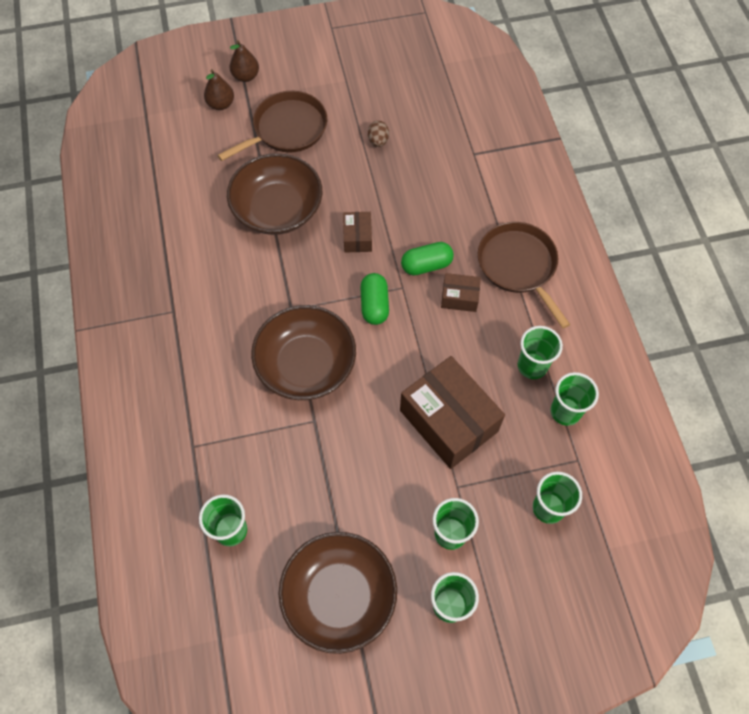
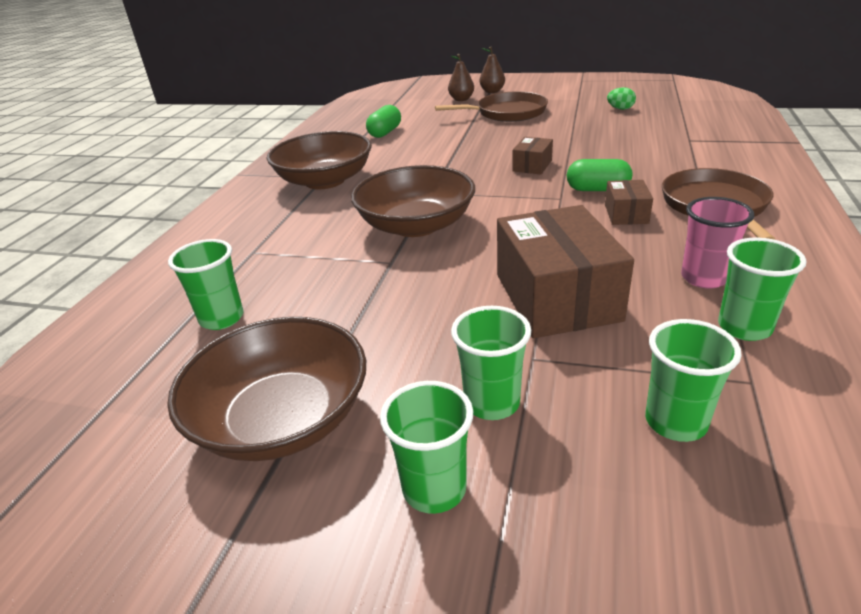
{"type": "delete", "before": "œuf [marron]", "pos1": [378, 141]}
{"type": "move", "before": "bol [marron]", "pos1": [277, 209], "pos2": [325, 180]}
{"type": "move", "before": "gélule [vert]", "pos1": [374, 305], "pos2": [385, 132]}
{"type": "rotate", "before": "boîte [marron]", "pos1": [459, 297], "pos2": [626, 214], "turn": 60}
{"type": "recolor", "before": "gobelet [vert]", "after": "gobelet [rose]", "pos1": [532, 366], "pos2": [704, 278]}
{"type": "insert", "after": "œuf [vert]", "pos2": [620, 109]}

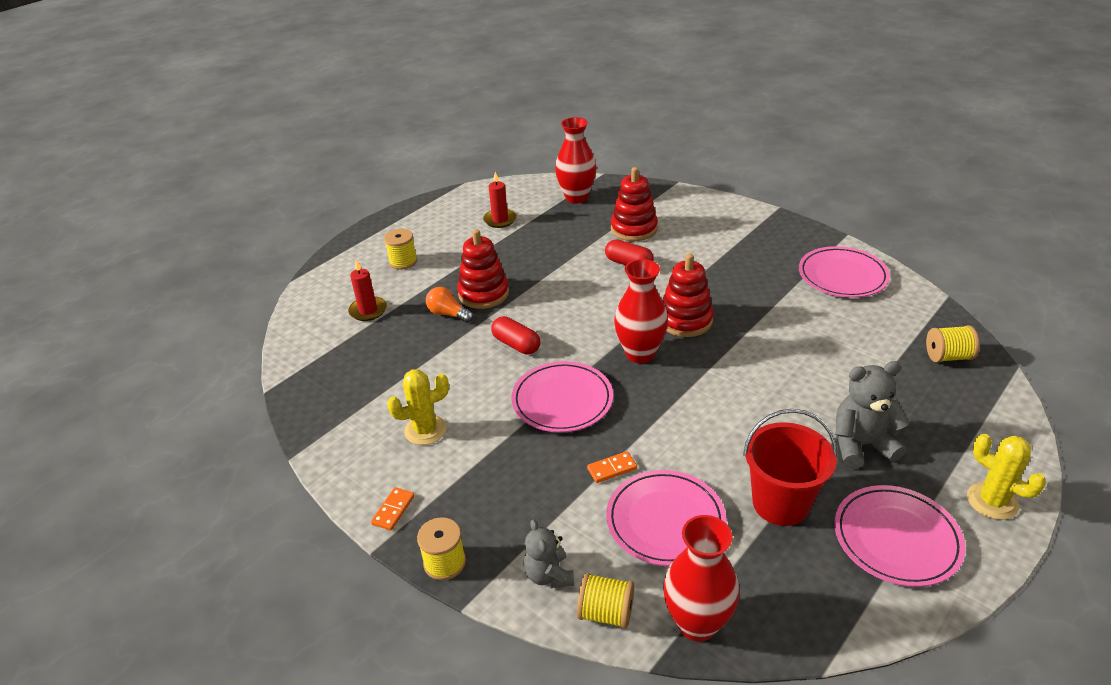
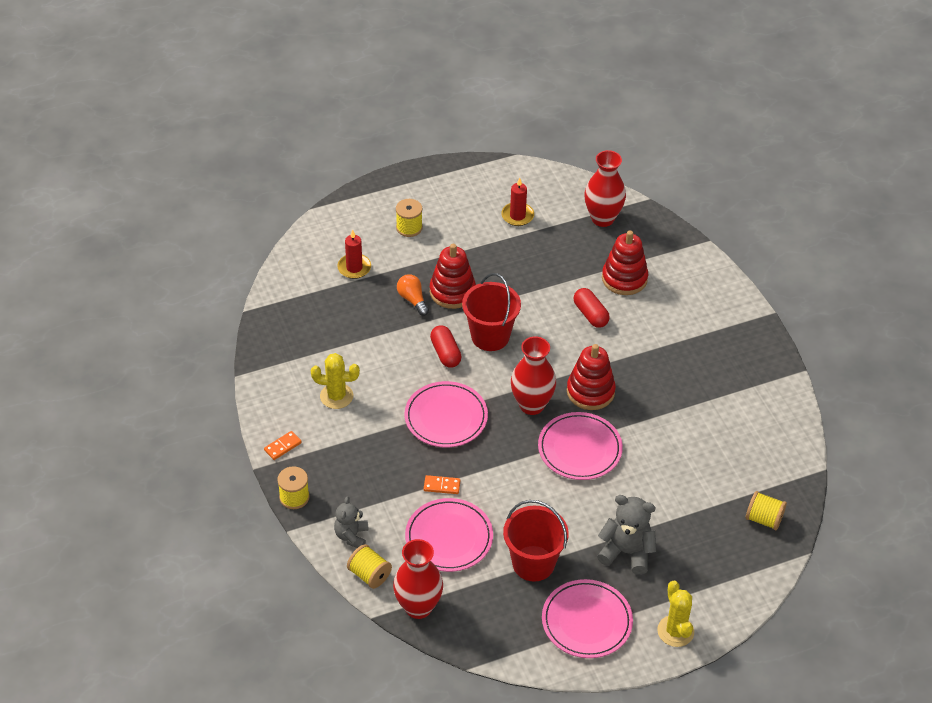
{"type": "move", "before": "assiette [rose]", "pos1": [842, 276], "pos2": [579, 449]}
{"type": "insert", "after": "seau [rouge]", "pos2": [490, 336]}

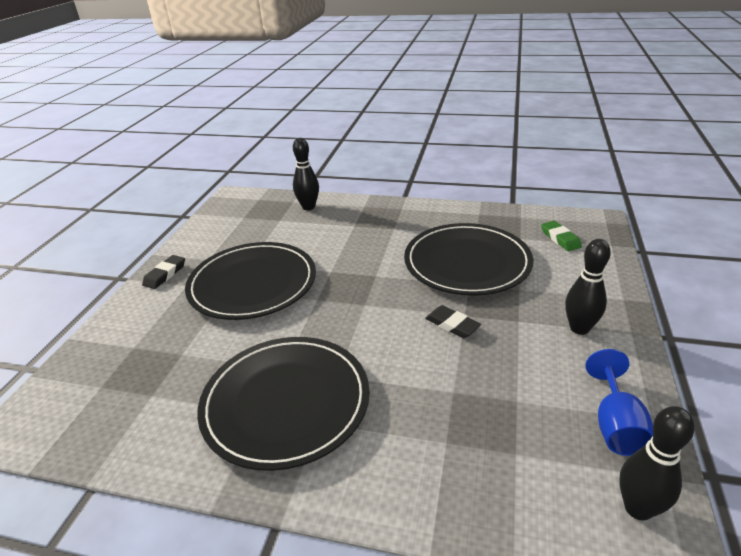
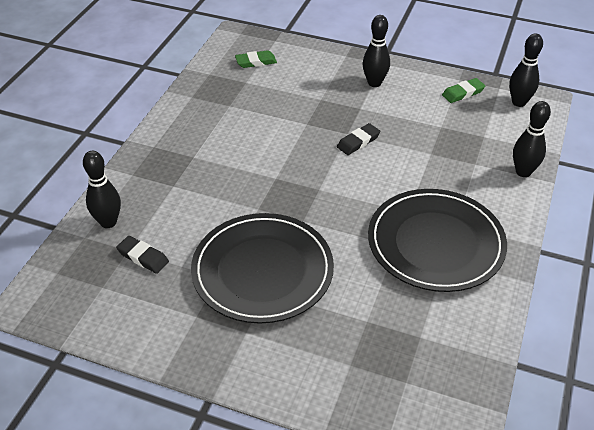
{"type": "delete", "before": "assiette [noir]", "pos1": [467, 263]}
{"type": "move", "before": "gomme [noir]", "pos1": [165, 274], "pos2": [143, 257]}
{"type": "replace", "before": "verre à pied [bleu]", "after": "gomme [vert]", "pos1": [616, 425], "pos2": [463, 93]}
{"type": "insert", "after": "quille [noir]", "pos2": [523, 172]}

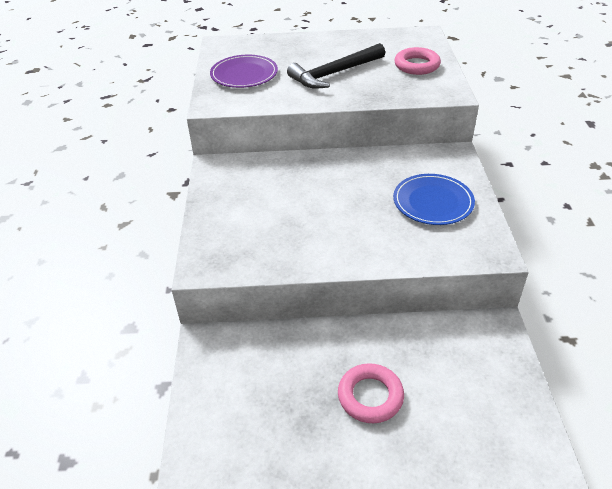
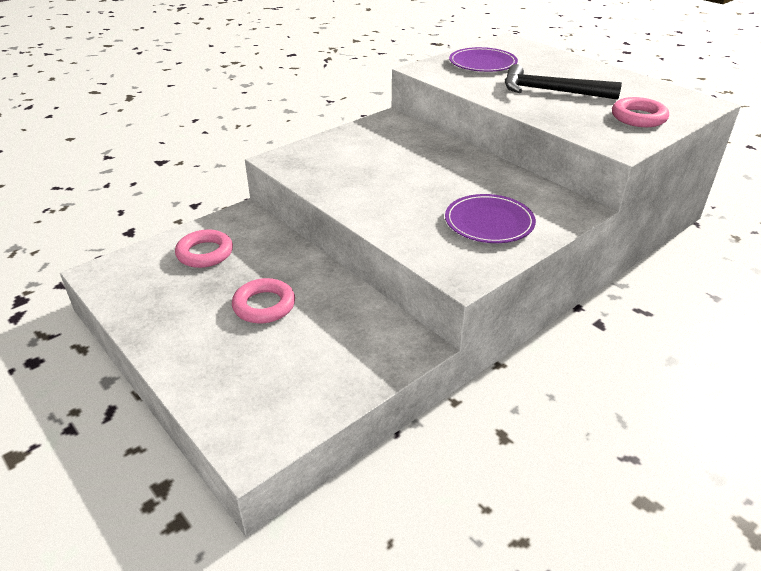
{"type": "recolor", "before": "assiette [bleu]", "after": "assiette [violet]", "pos1": [433, 202], "pos2": [489, 222]}
{"type": "insert", "after": "anneau [rose]", "pos2": [205, 253]}

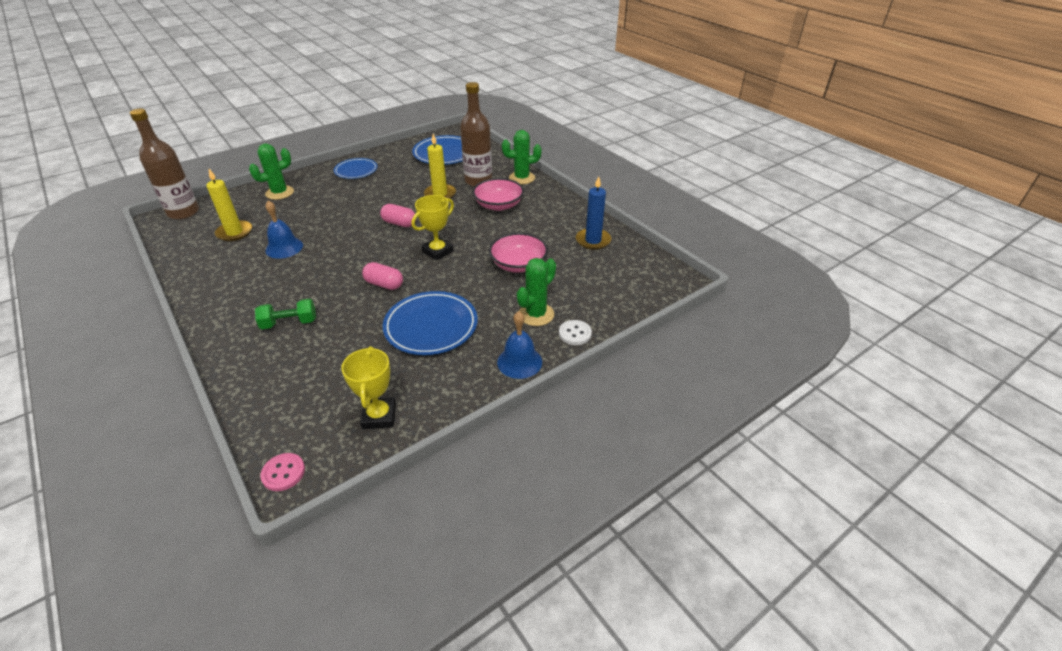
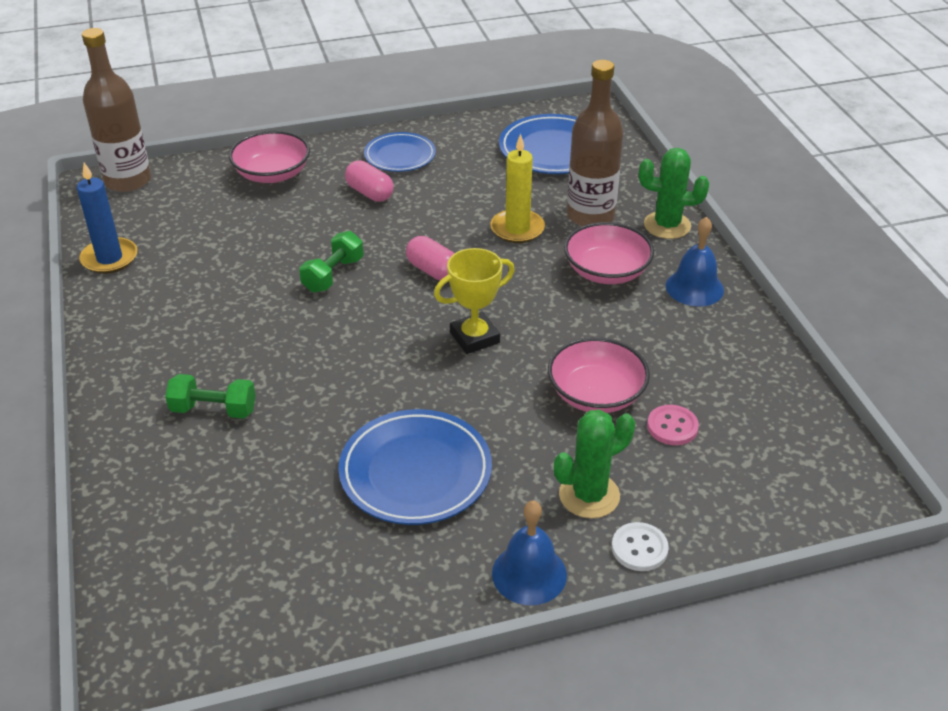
{"type": "replace", "before": "cactus [vert]", "after": "bol [rose]", "pos1": [279, 193], "pos2": [272, 174]}
{"type": "delete", "before": "bougie [jaune]", "pos1": [234, 232]}
{"type": "move", "before": "bougie [bleu]", "pos1": [593, 240], "pos2": [109, 258]}
{"type": "move", "before": "cloche [bleu]", "pos1": [284, 248], "pos2": [694, 287]}
{"type": "move", "before": "gélule [rose]", "pos1": [384, 284], "pos2": [370, 193]}
{"type": "delete", "before": "trophée [jaune]", "pos1": [379, 416]}
{"type": "move", "before": "bouton [rose]", "pos1": [283, 473], "pos2": [672, 427]}
{"type": "insert", "after": "haltère [vert]", "pos2": [333, 275]}

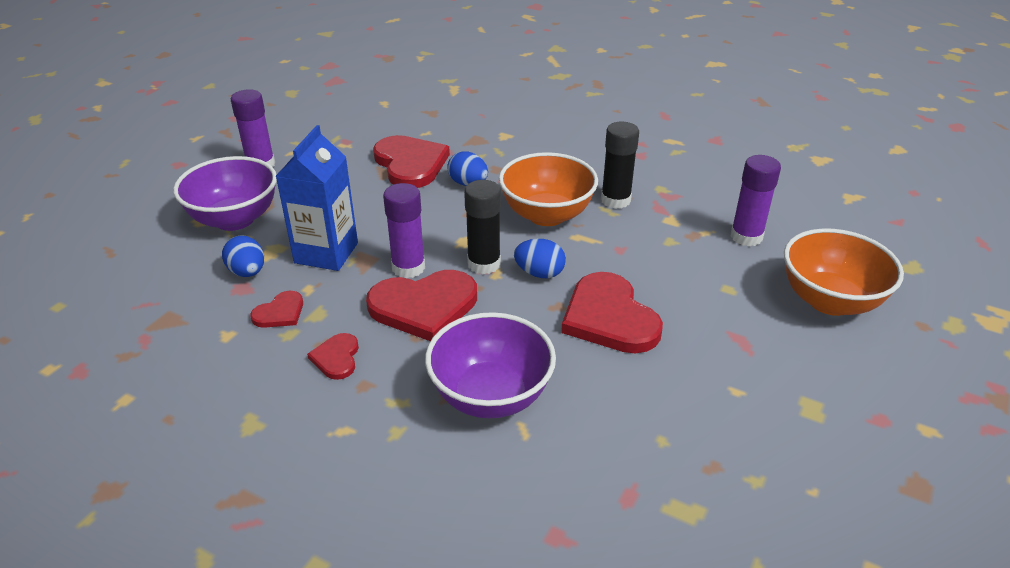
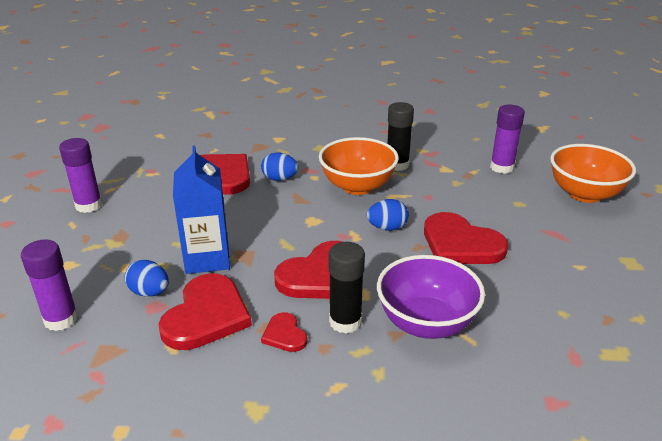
{"type": "delete", "before": "bol [violet]", "pos1": [235, 219]}
{"type": "move", "before": "bâton de colle [noir]", "pos1": [484, 264], "pos2": [345, 322]}
{"type": "move", "before": "bâton de colle [violet]", "pos1": [408, 267], "pos2": [61, 319]}
{"type": "resize", "before": "cœur [rouge]", "pos1": [280, 313], "pos2": [206, 315], "scale": 2.01}

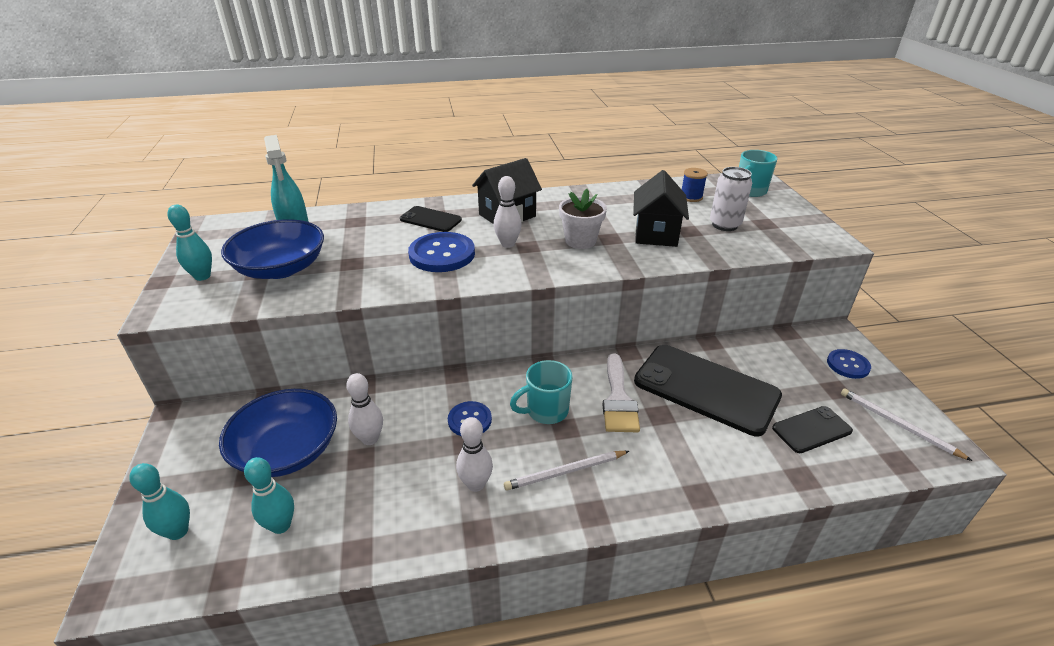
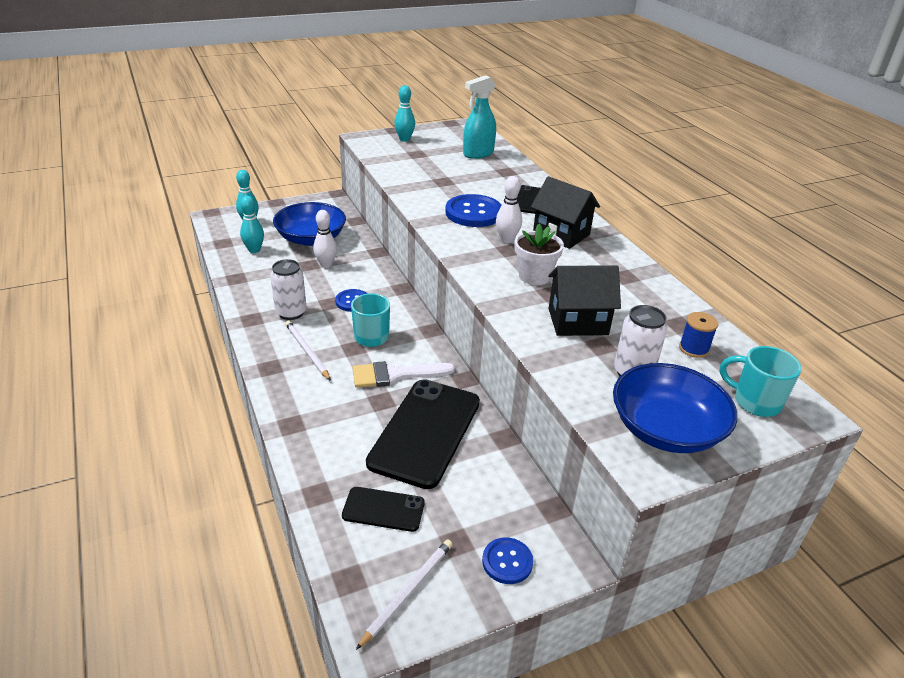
{"type": "move", "before": "bol [bleu]", "pos1": [281, 268], "pos2": [666, 429]}
{"type": "rotate", "before": "téléphone [noir]", "pos1": [811, 429], "pos2": [383, 509], "turn": -45}
{"type": "replace", "before": "quille [blanc]", "after": "canette [blanc]", "pos1": [476, 484], "pos2": [291, 313]}

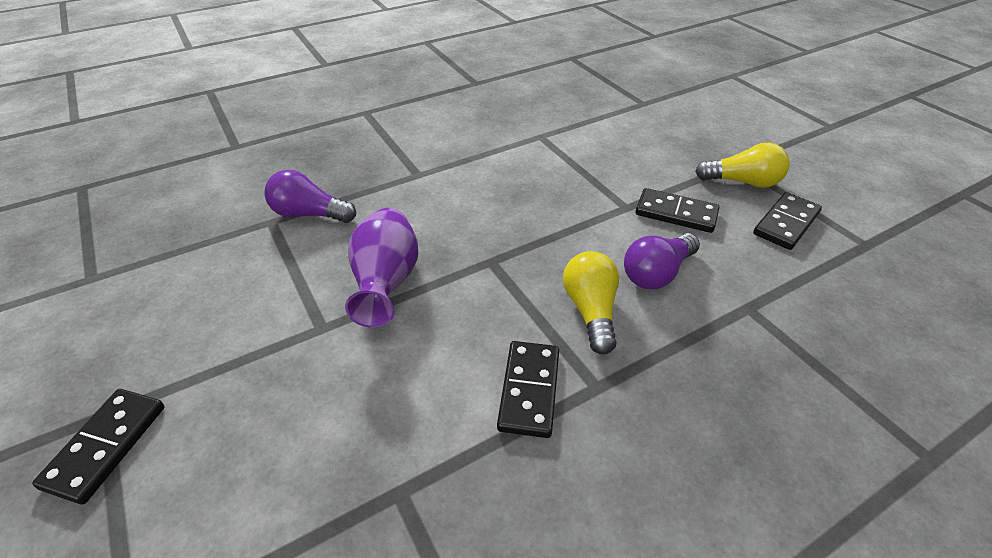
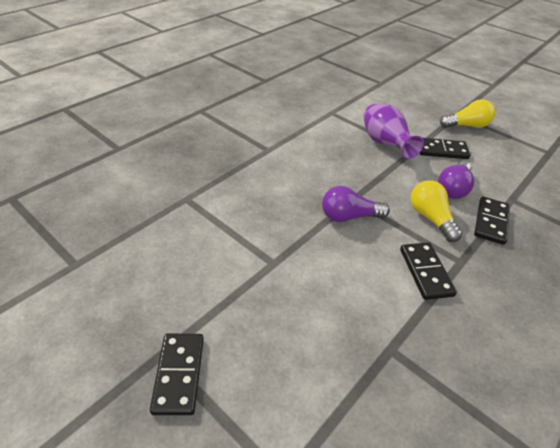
{"type": "move", "before": "ampoule [violet]", "pos1": [309, 214], "pos2": [349, 216]}
{"type": "move", "before": "domino [noir]", "pos1": [785, 223], "pos2": [490, 222]}
{"type": "move", "before": "vase [violet]", "pos1": [386, 283], "pos2": [385, 144]}

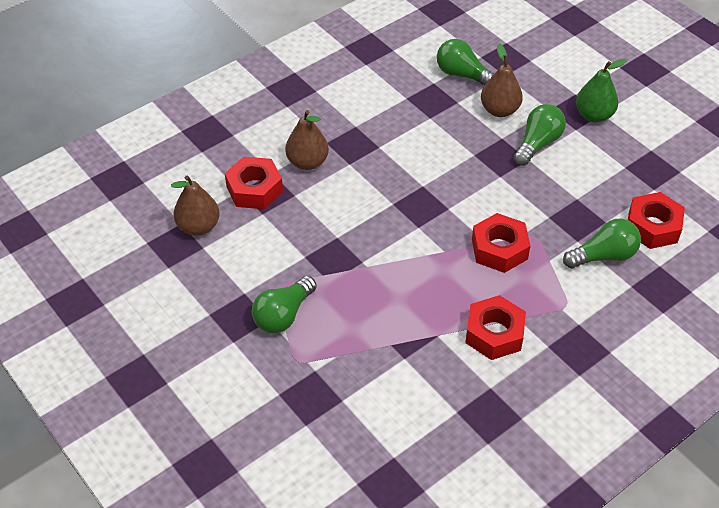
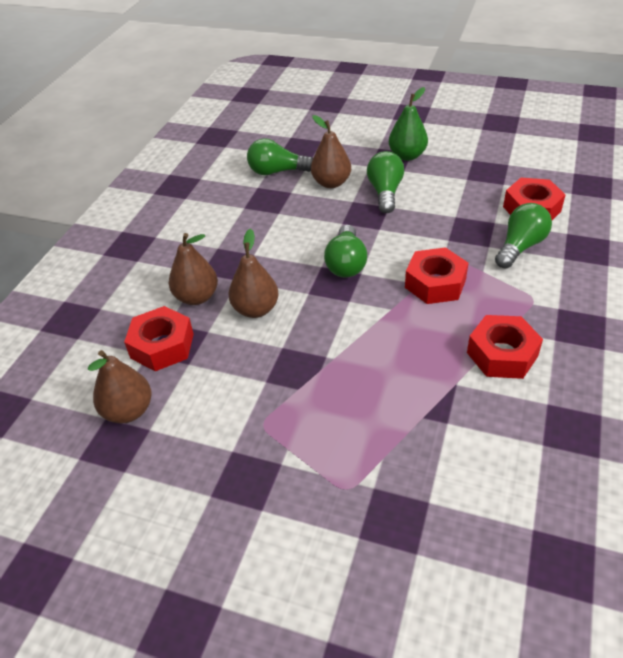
{"type": "move", "before": "ampoule [vert]", "pos1": [283, 315], "pos2": [346, 263]}
{"type": "insert", "after": "poire [marron]", "pos2": [256, 309]}

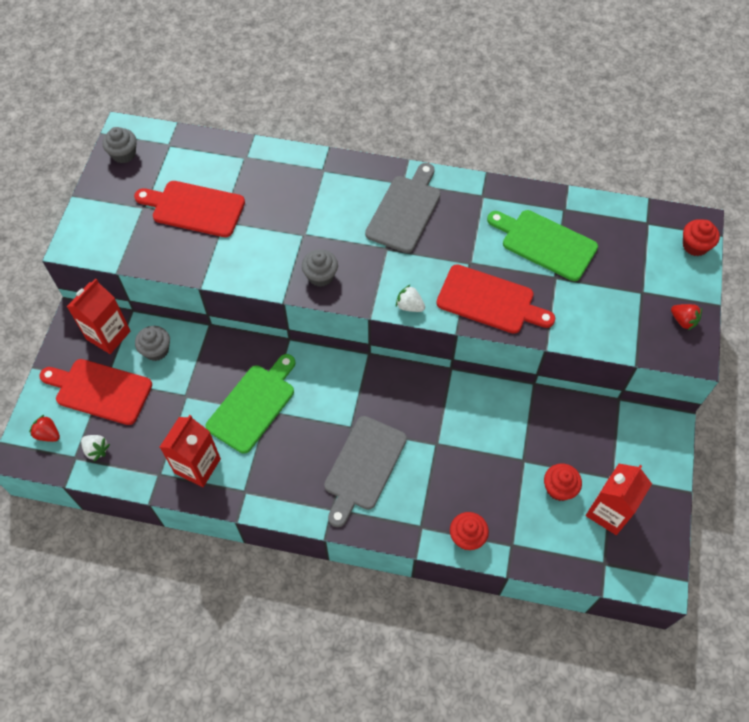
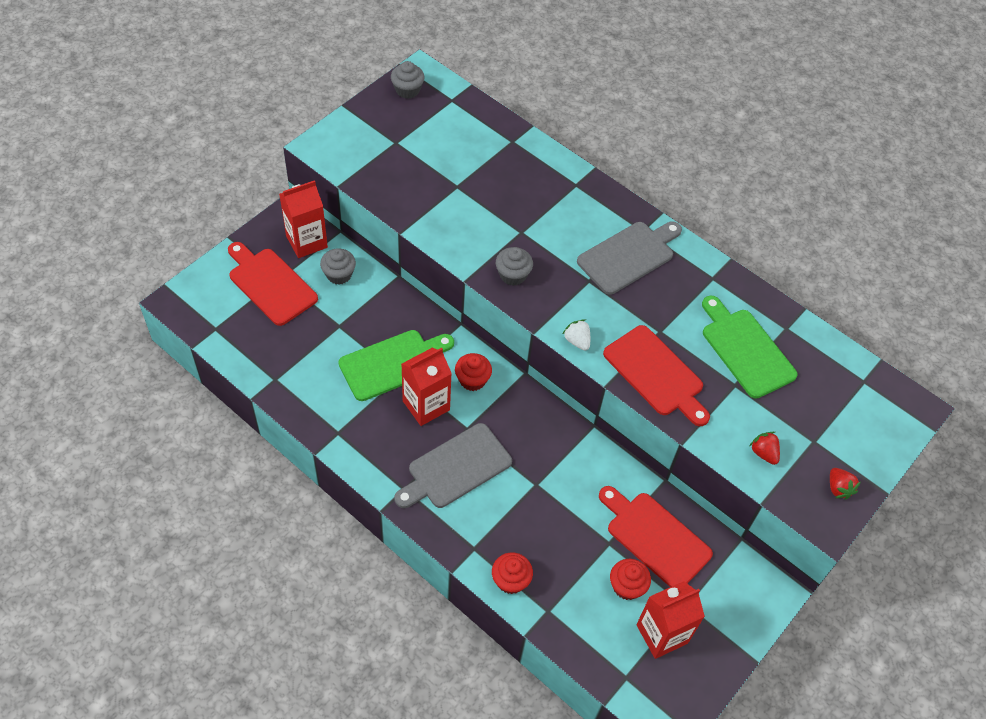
{"type": "move", "before": "planche à découper [rouge]", "pos1": [194, 208], "pos2": [655, 537]}
{"type": "move", "before": "muffin [rouge]", "pos1": [695, 246], "pos2": [472, 380]}
{"type": "move", "before": "fraise [rouge]", "pos1": [48, 434], "pos2": [763, 453]}
{"type": "move", "before": "brique de lait [rouge]", "pos1": [197, 466], "pos2": [426, 405]}
{"type": "delete", "before": "fraise [blanc]", "pos1": [96, 450]}

